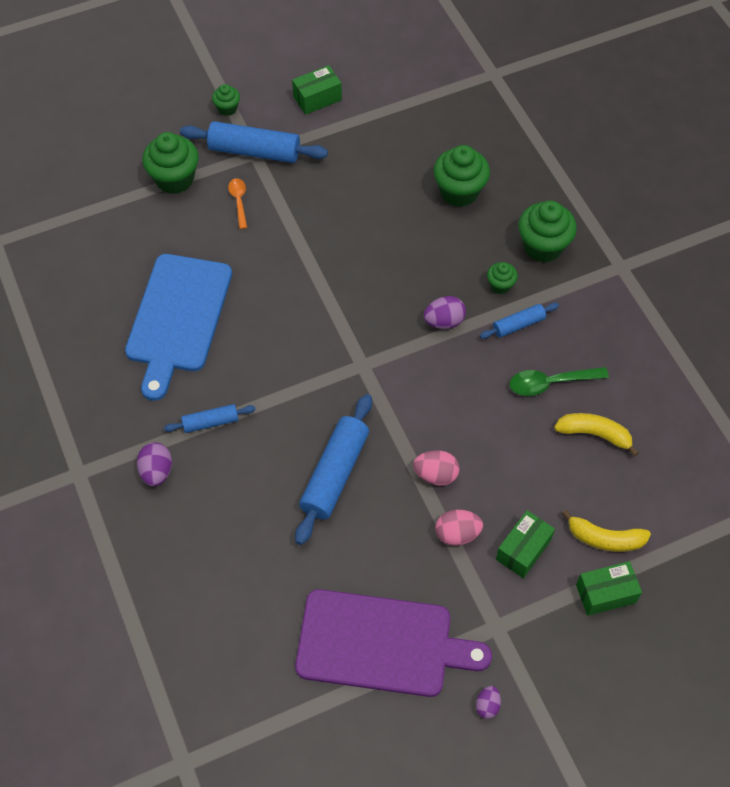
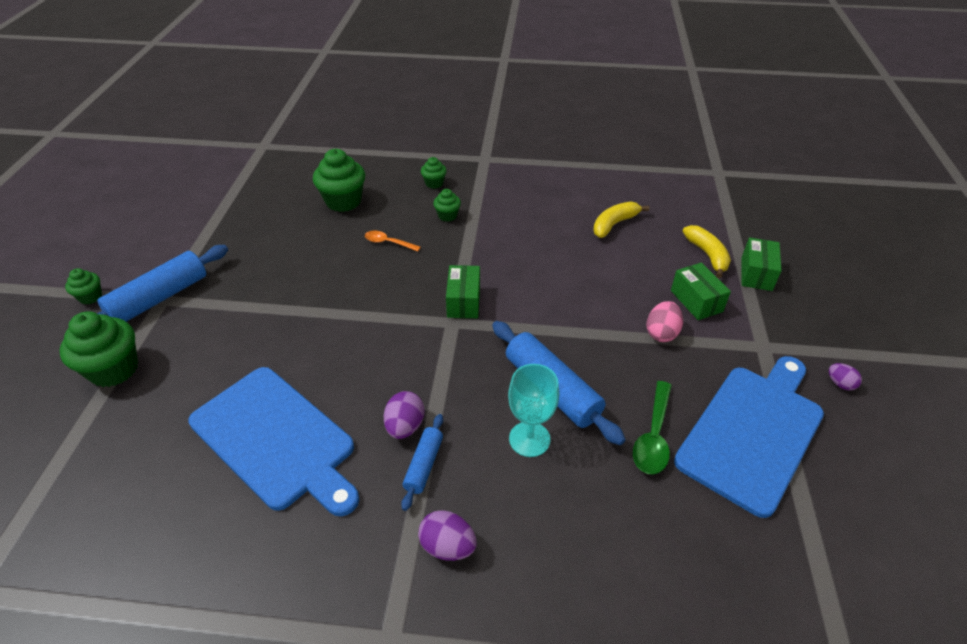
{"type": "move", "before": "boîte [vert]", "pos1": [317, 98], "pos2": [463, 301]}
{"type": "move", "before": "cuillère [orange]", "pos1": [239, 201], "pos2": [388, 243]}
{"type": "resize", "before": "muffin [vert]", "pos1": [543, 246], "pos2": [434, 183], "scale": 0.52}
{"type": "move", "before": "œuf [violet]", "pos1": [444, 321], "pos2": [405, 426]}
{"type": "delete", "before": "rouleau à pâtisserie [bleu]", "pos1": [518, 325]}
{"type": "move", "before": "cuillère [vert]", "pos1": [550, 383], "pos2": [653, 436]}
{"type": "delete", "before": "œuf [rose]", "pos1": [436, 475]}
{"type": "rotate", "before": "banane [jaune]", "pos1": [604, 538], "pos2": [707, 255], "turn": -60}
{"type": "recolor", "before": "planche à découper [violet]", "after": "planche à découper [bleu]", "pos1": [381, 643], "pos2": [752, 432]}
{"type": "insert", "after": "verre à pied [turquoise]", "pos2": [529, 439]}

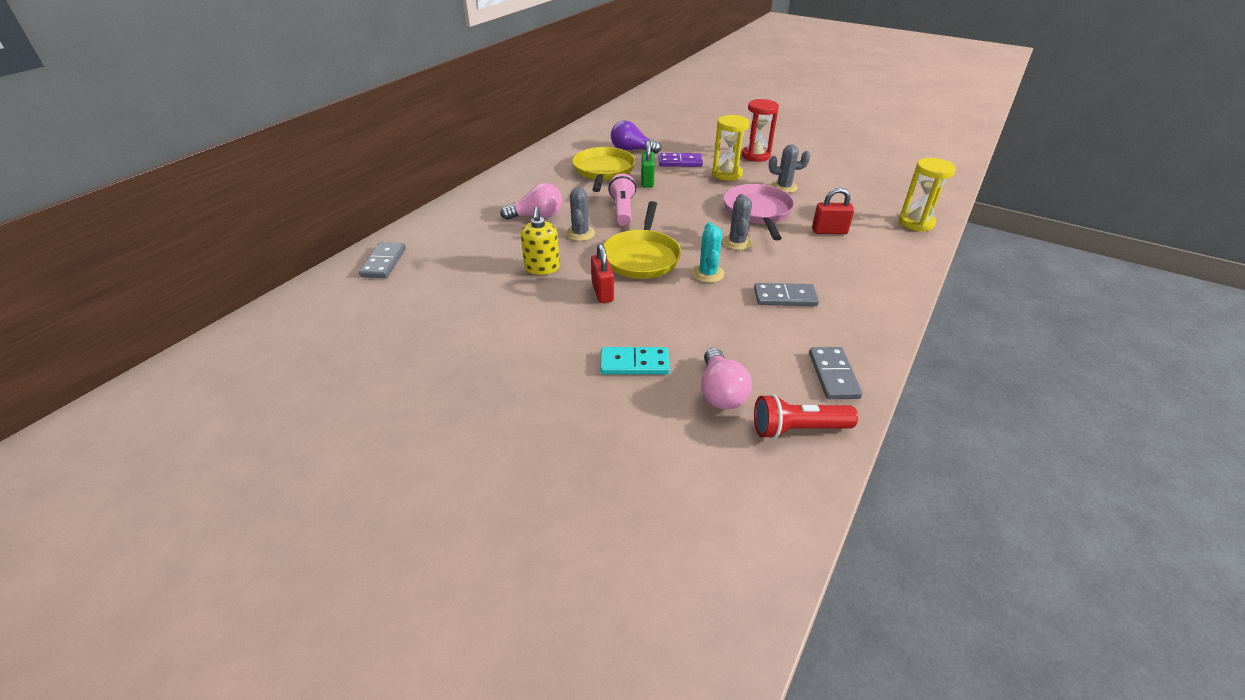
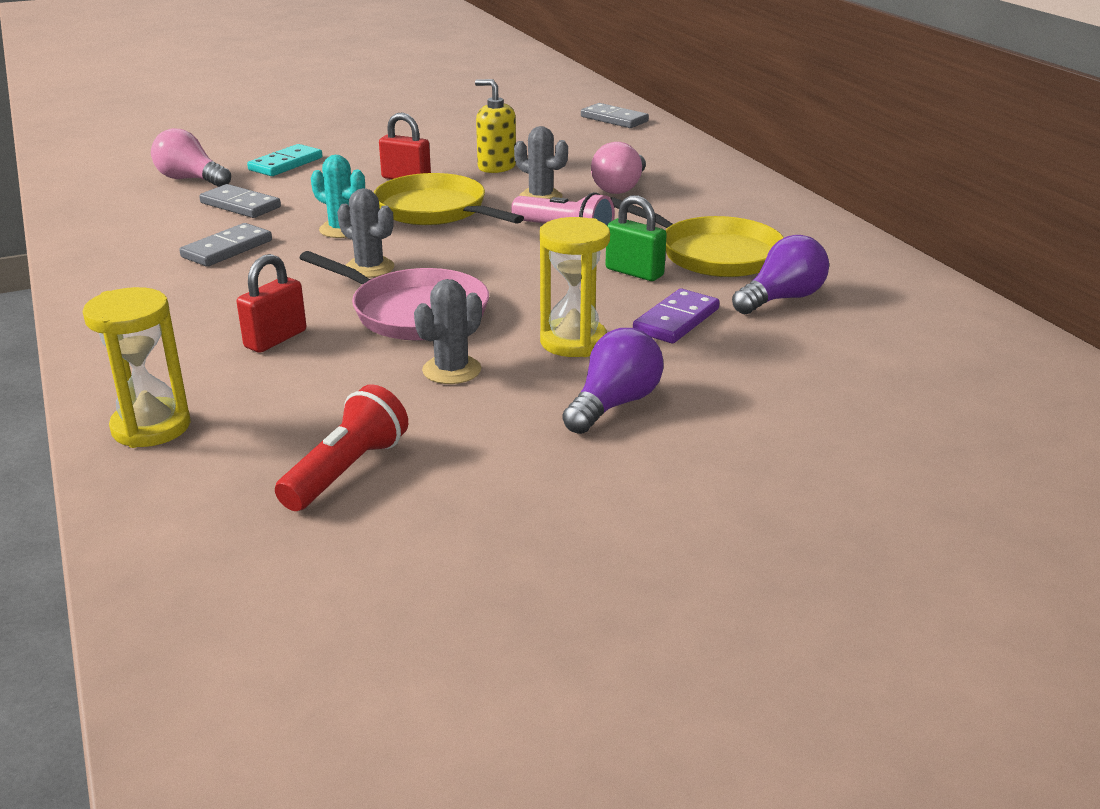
{"type": "replace", "before": "sablier [rouge]", "after": "ampoule [violet]", "pos1": [755, 156], "pos2": [614, 404]}
{"type": "move", "before": "domino [gris]", "pos1": [833, 375], "pos2": [240, 205]}
{"type": "move", "before": "lampe de poche [rouge]", "pos1": [797, 429], "pos2": [346, 471]}

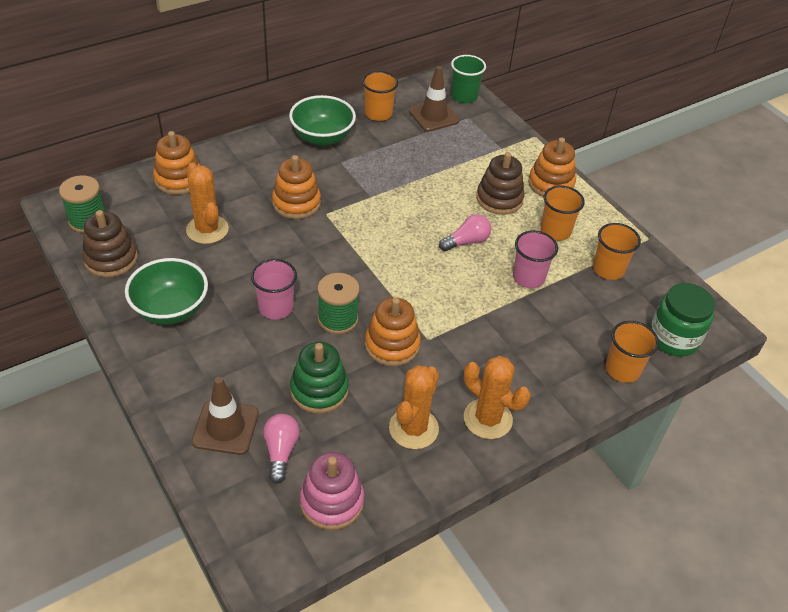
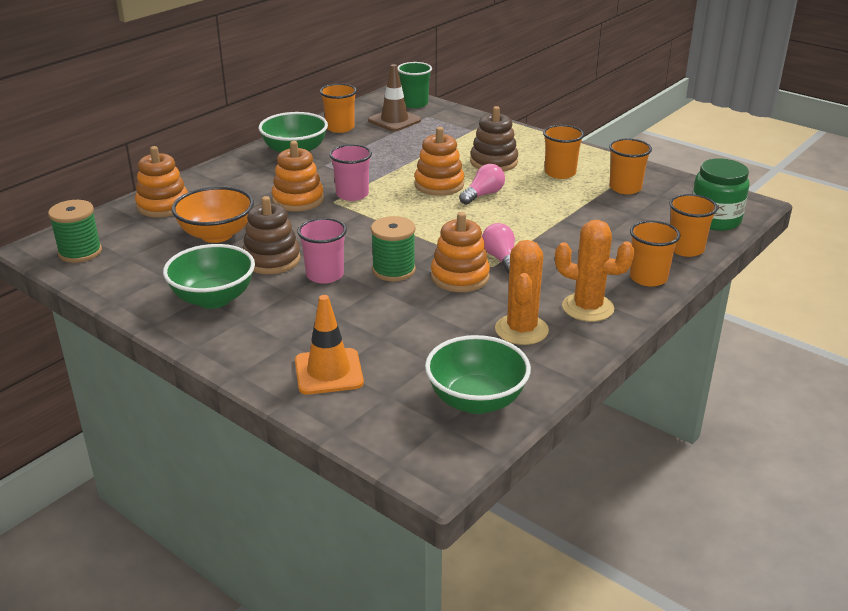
{"type": "move", "before": "jouet à empiler [orange]", "pos1": [551, 184], "pos2": [439, 185]}
{"type": "replace", "before": "cactus [orange]", "after": "bol [orange]", "pos1": [207, 229], "pos2": [216, 235]}
{"type": "move", "before": "jouet à empiler [marron]", "pos1": [111, 259], "pos2": [271, 260]}
{"type": "move", "before": "gobelet [rose]", "pos1": [528, 277], "pos2": [352, 194]}
{"type": "delete", "before": "jouet à empiler [vert]", "pos1": [319, 390]}
{"type": "recolor", "before": "cône de chantier [marron]", "after": "cône de chantier [orange]", "pos1": [225, 427], "pos2": [328, 372]}
{"type": "move", "before": "ampoule [rose]", "pos1": [281, 451], "pos2": [501, 259]}
{"type": "replace", "before": "jouet à empiler [rose]", "after": "bol [vert]", "pos1": [332, 501], "pos2": [476, 400]}
{"type": "insert", "after": "gobelet [orange]", "pos2": [648, 278]}

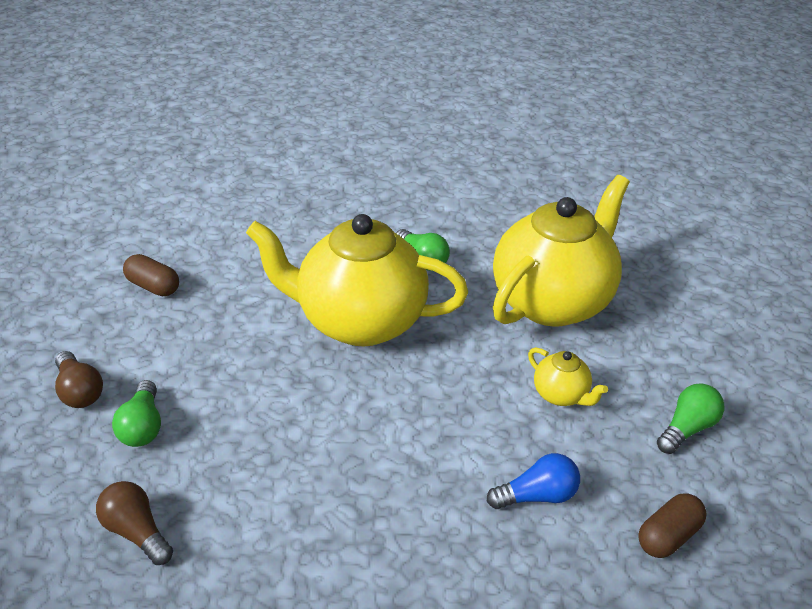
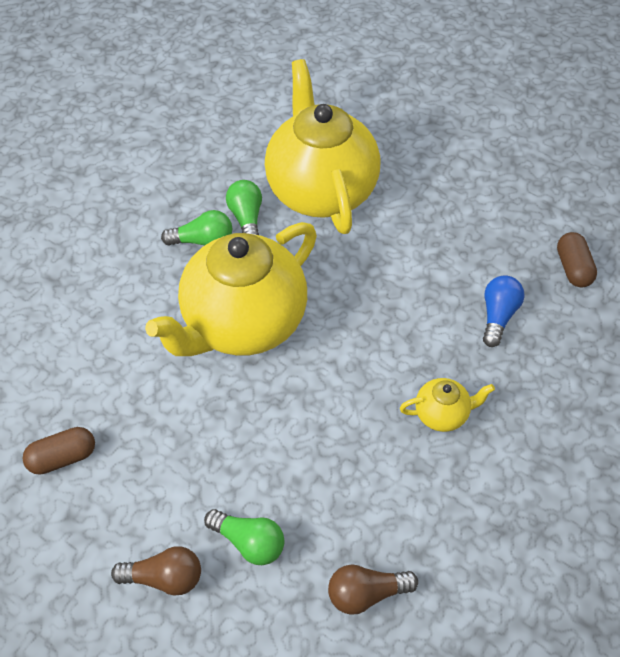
{"type": "move", "before": "théière [jaune]", "pos1": [561, 395], "pos2": [442, 414]}
{"type": "move", "before": "ampoule [vert]", "pos1": [687, 429], "pos2": [246, 219]}

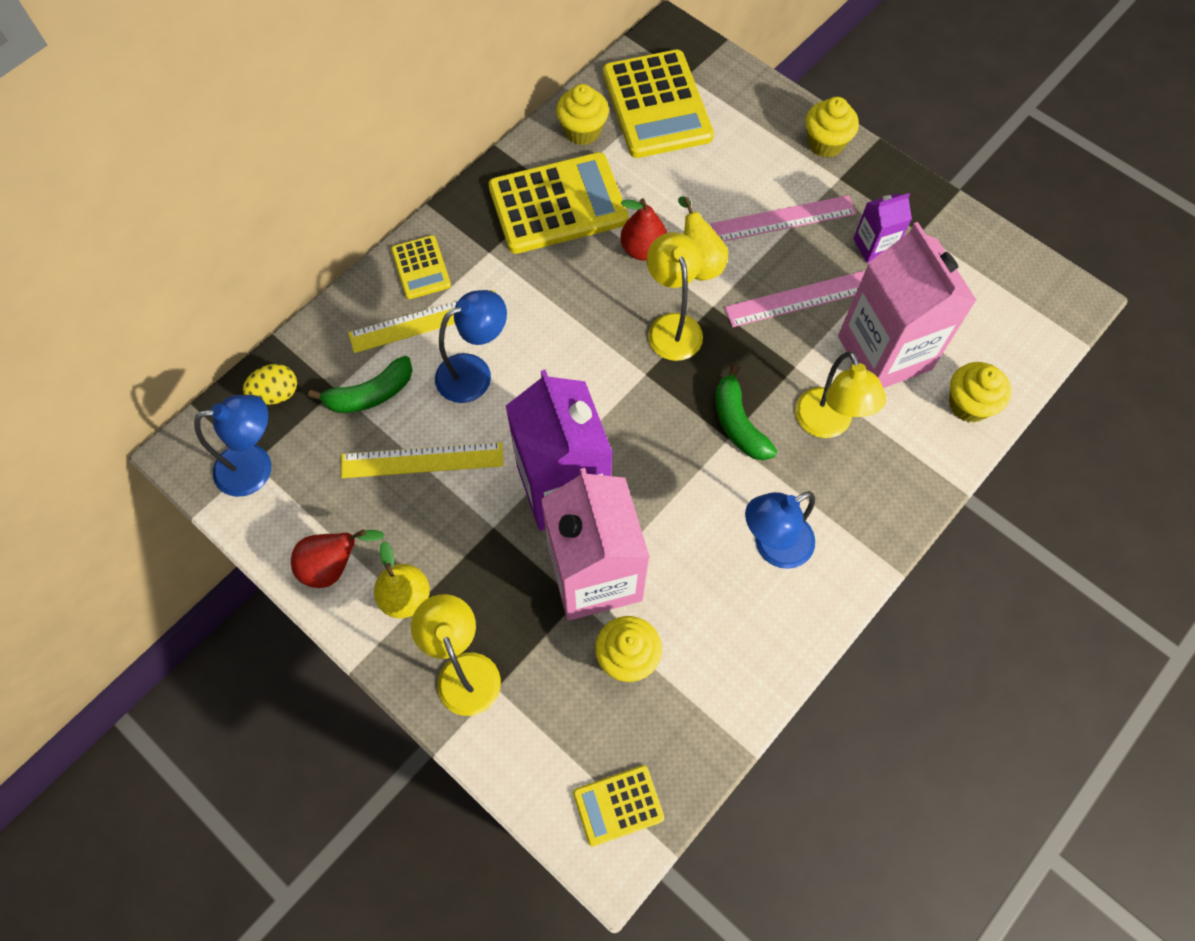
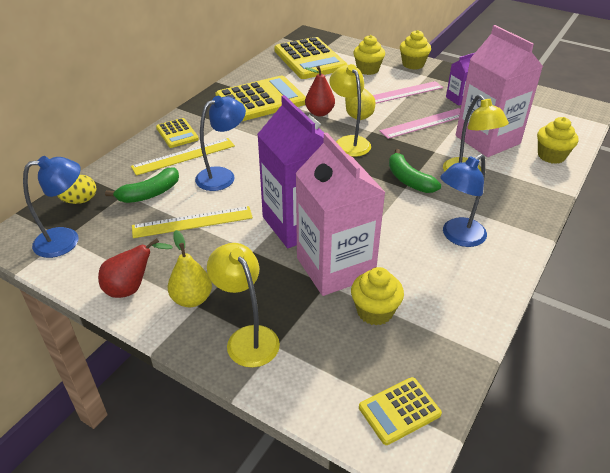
{"type": "move", "before": "muffin [jaune]", "pos1": [582, 131], "pos2": [368, 69]}

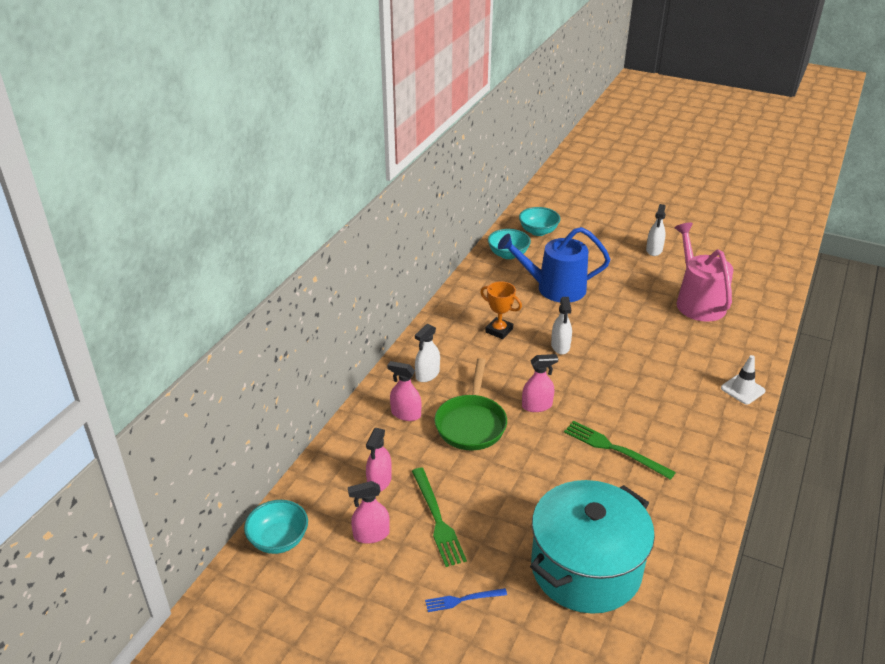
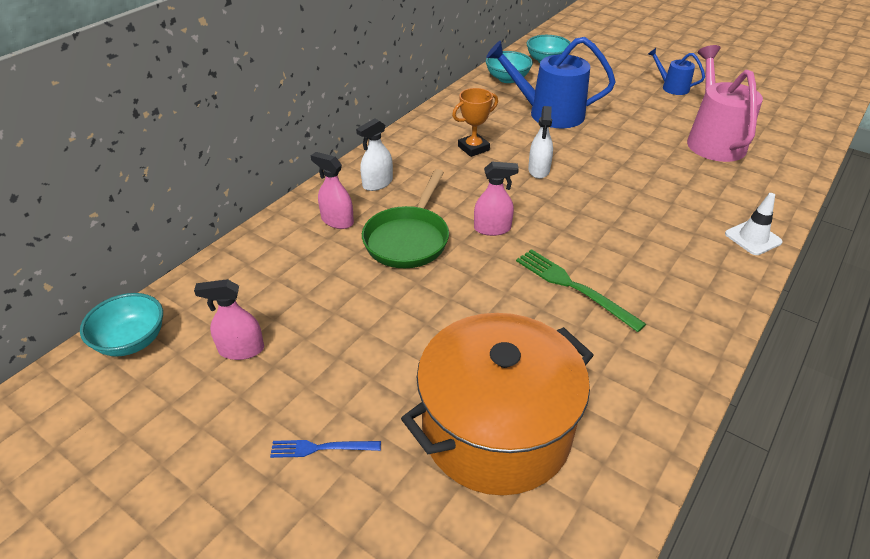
{"type": "replace", "before": "vaporisateur [blanc]", "after": "arrosoir [bleu]", "pos1": [654, 250], "pos2": [672, 87]}
{"type": "rotate", "before": "trophée [orange]", "pos1": [499, 330], "pos2": [473, 148], "turn": -75}
{"type": "delete", "before": "vaporisateur [rose]", "pos1": [379, 481]}
{"type": "delete", "before": "fourchette [vert]", "pos1": [437, 519]}
{"type": "recolor", "before": "marmite [turquoise]", "after": "marmite [orange]", "pos1": [585, 568], "pos2": [496, 430]}

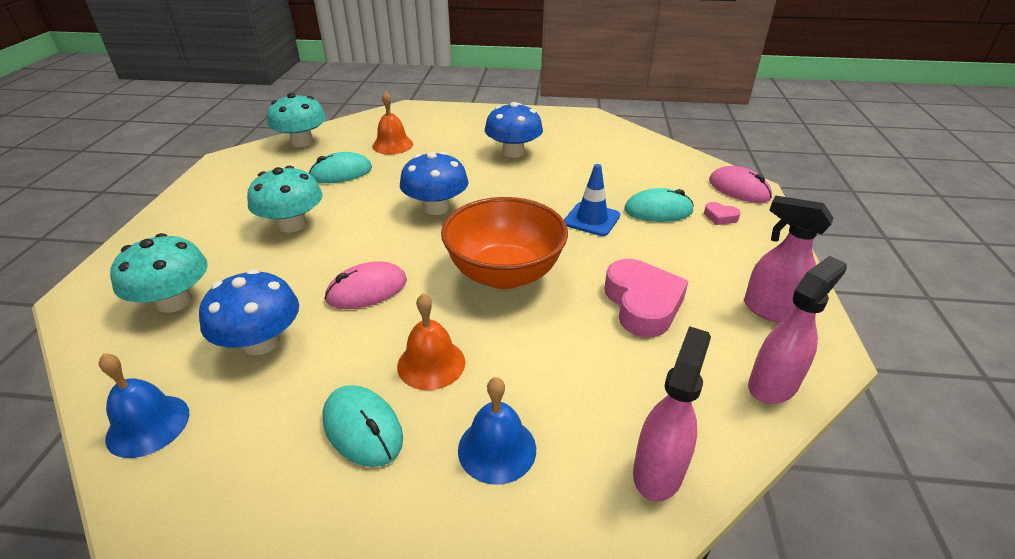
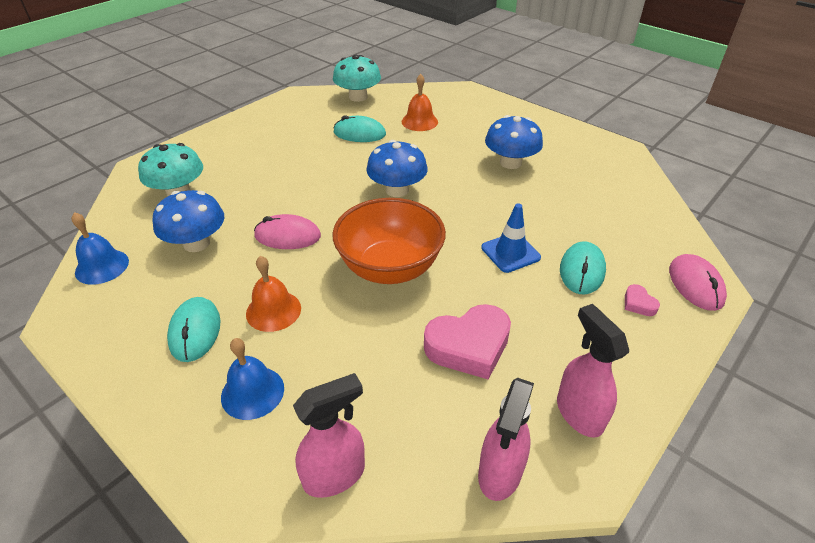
{"type": "delete", "before": "champignon [turquoise]", "pos1": [292, 224]}
{"type": "rotate", "before": "souris [turquoise]", "pos1": [658, 210], "pos2": [582, 270], "turn": 75}
{"type": "rotate", "before": "vaporisateur [rose]", "pos1": [773, 385], "pos2": [500, 473], "turn": 120}
{"type": "rotate", "before": "cœur [rose]", "pos1": [642, 304], "pos2": [469, 346], "turn": 45}

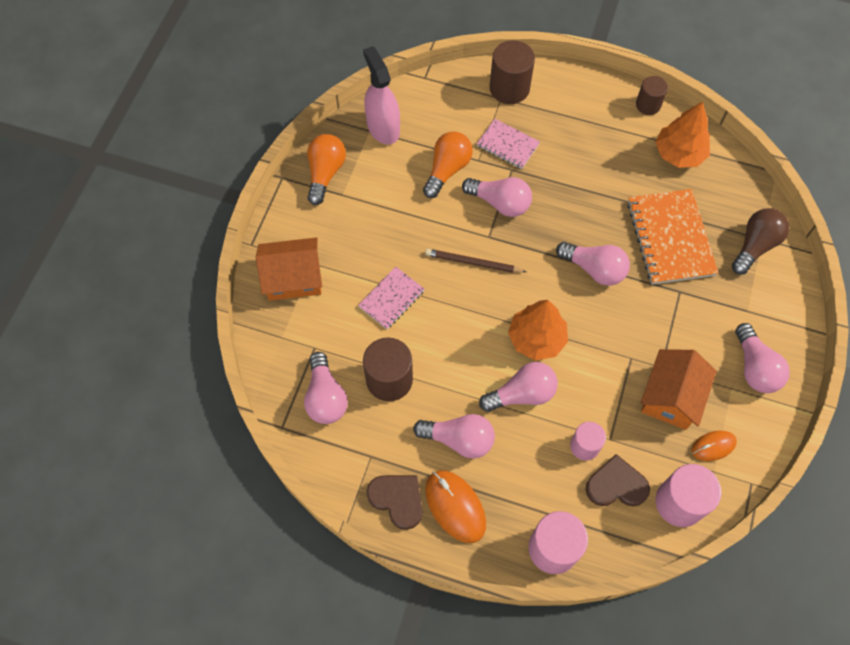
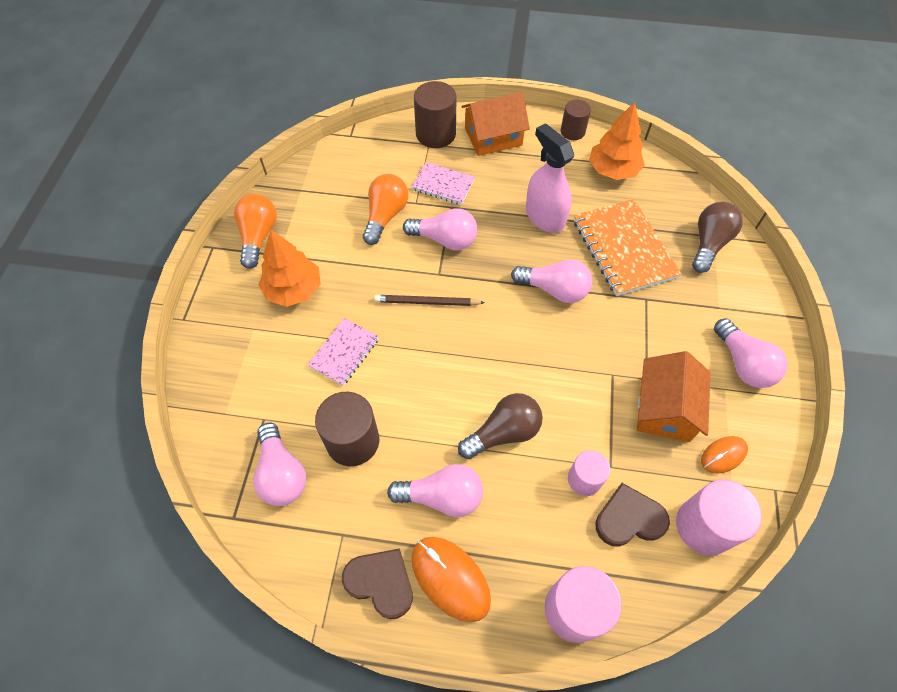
{"type": "move", "before": "vaporisateur [rose]", "pos1": [383, 127], "pos2": [544, 217]}
{"type": "move", "before": "maison [orange]", "pos1": [293, 278], "pos2": [493, 137]}
{"type": "move", "before": "arbre [orange]", "pos1": [536, 339], "pos2": [293, 290]}
{"type": "recolor", "before": "ampoule [rose]", "after": "ampoule [marron]", "pos1": [522, 394], "pos2": [503, 433]}

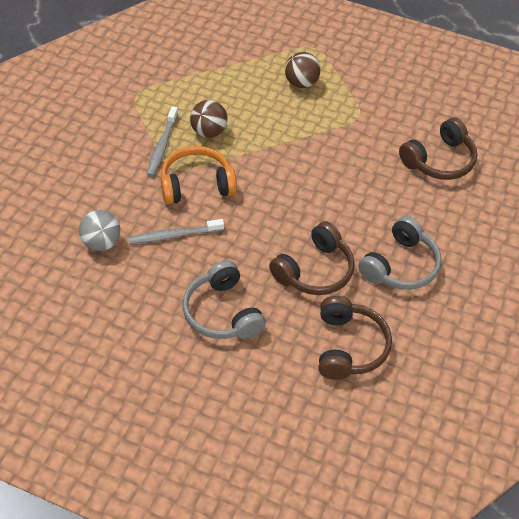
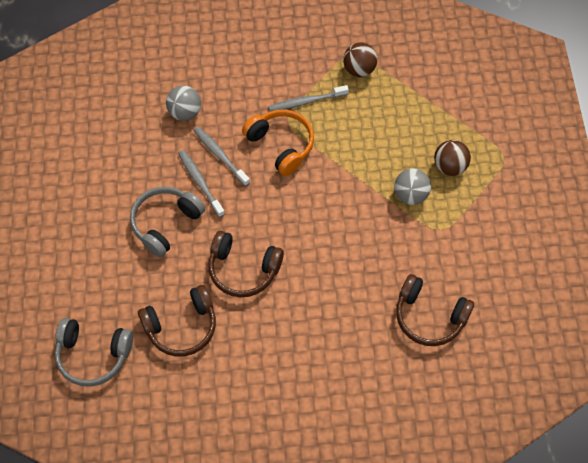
{"type": "move", "before": "balle [marron]", "pos1": [209, 132], "pos2": [359, 69]}
{"type": "move", "before": "casque audio [gris]", "pos1": [400, 265], "pos2": [93, 355]}
{"type": "insert", "after": "brosse à dents [gris]", "pos2": [200, 182]}
{"type": "insert", "after": "balle [gris]", "pos2": [410, 195]}

